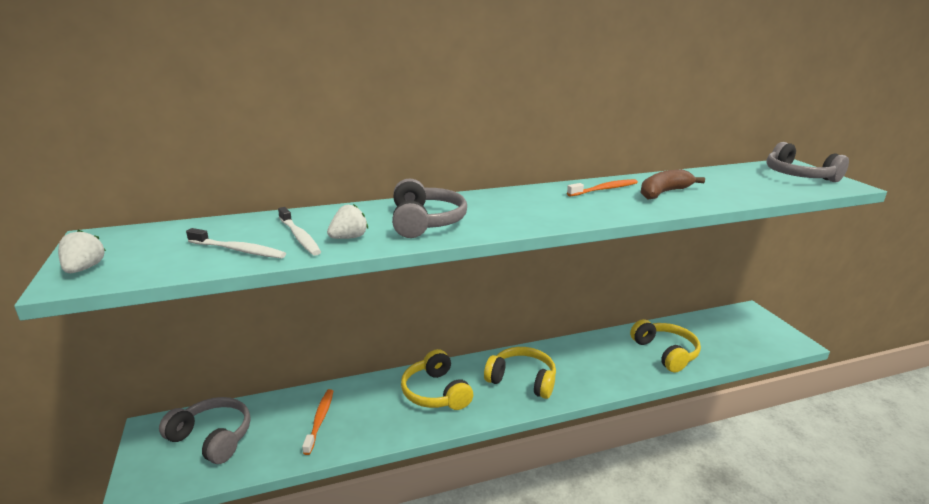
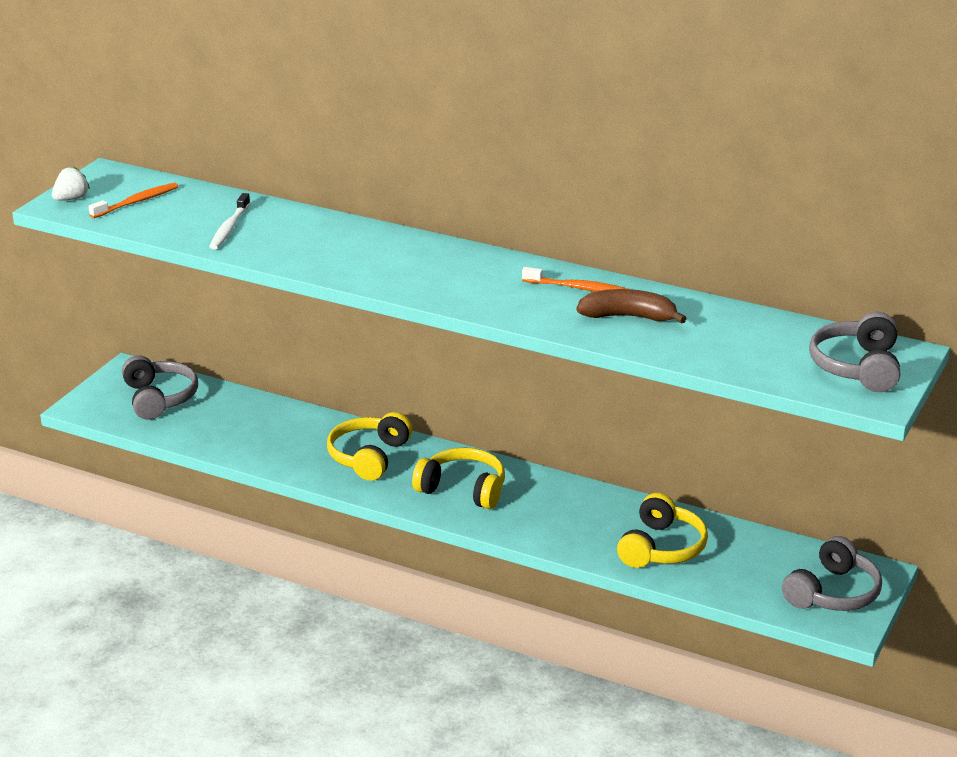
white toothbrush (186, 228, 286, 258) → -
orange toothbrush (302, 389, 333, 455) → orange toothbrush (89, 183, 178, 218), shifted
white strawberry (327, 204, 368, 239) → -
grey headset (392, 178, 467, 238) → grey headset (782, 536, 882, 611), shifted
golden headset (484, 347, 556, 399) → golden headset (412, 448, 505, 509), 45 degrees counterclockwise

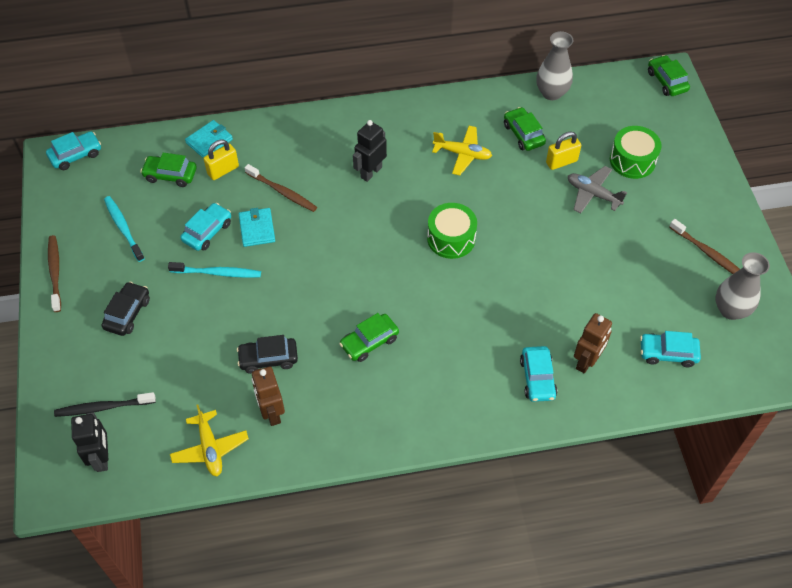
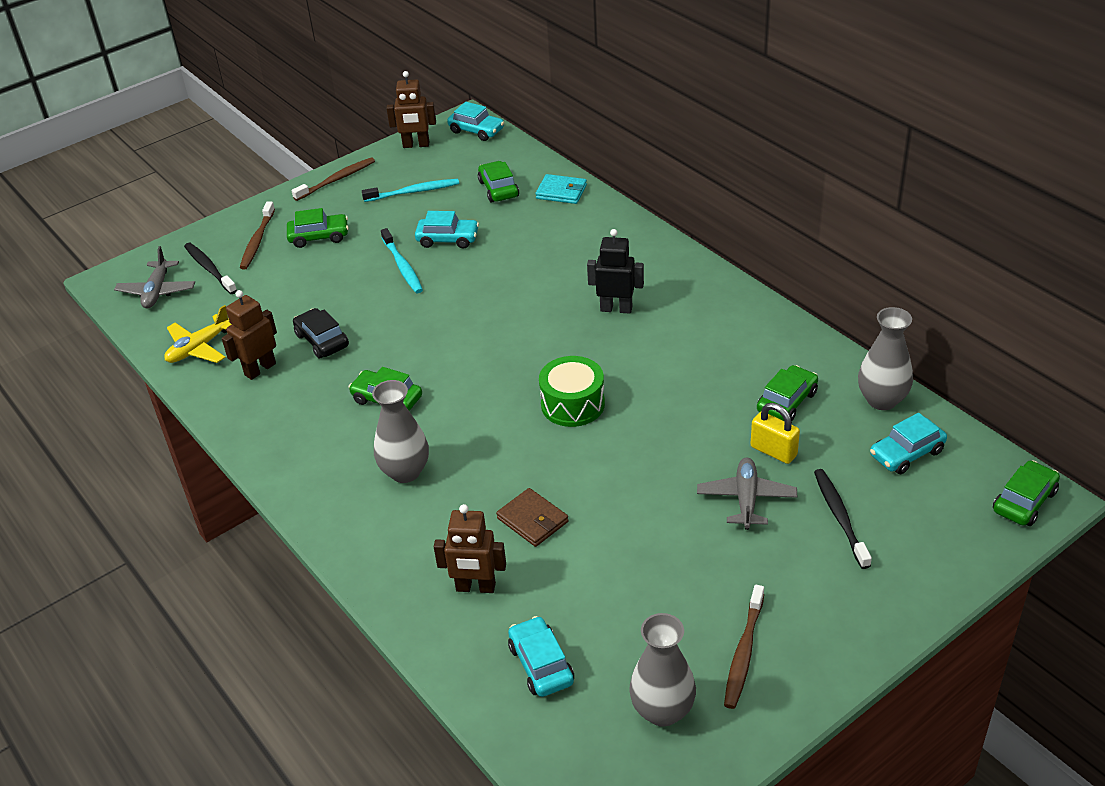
ebony robot figure (71, 412, 108, 472) → grey plane (114, 246, 195, 308)
ebony automobile (101, 282, 150, 336) → emerald automobile (287, 208, 349, 248)
teal toothbrush (104, 196, 145, 262) → teal toothbrush (362, 179, 459, 202), 45 degrees clockwise
golden small lock (204, 140, 239, 180) → -
teal billfold (239, 208, 275, 247) → -
russet toothbrush (245, 164, 317, 212) → russet toothbrush (240, 202, 275, 270), shifted
golden plane (432, 126, 492, 175) → -
teal automobile (520, 346, 558, 402) → teal automobile (870, 413, 947, 474), shifted
emerald snare drum (610, 126, 662, 179) → ebony toothbrush (814, 469, 872, 569)
- → grey flower vase (372, 380, 429, 483)
- → russet robot figure (387, 71, 436, 148)
- → russet billfold (496, 488, 568, 547)

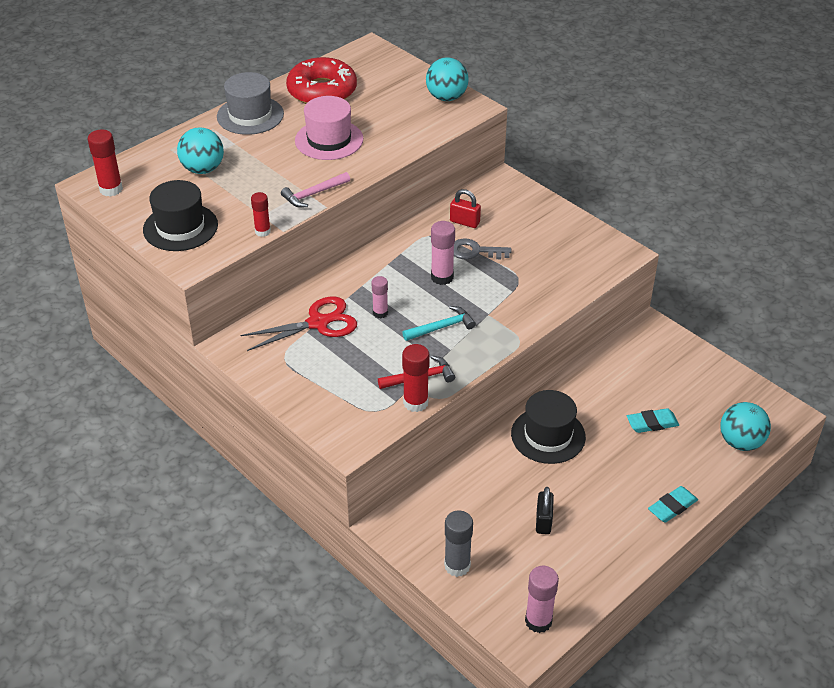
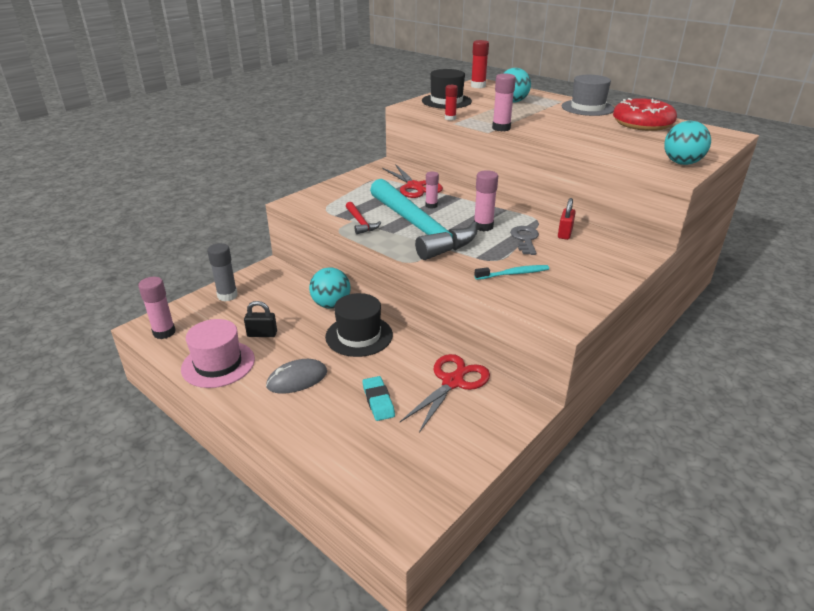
pink claw hammer (281, 172, 350, 207) → pink stick of glue (492, 73, 516, 131)
pink hat (295, 96, 363, 160) → pink hat (181, 319, 255, 388), shifted
teal claw hammer (402, 306, 476, 341) → teal claw hammer (370, 179, 478, 260), x2.49
red stick of glue (402, 344, 429, 412) → -
teal eraser (648, 486, 698, 522) → -
teal ball (720, 402, 771, 451) → teal ball (309, 267, 351, 308), shifted
- → grey computer mouse (266, 359, 327, 394)
- → red shears (400, 354, 490, 433)
- → teal toothbrush (474, 265, 549, 280)

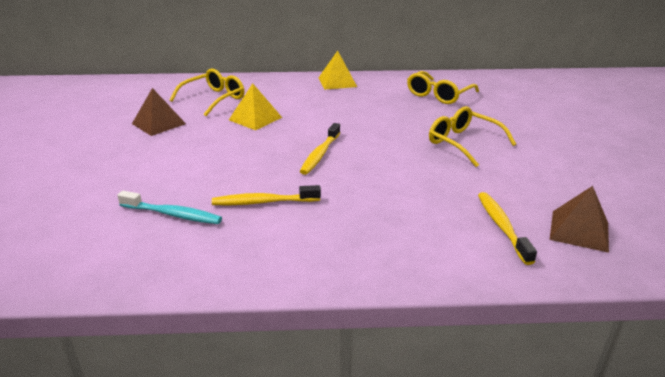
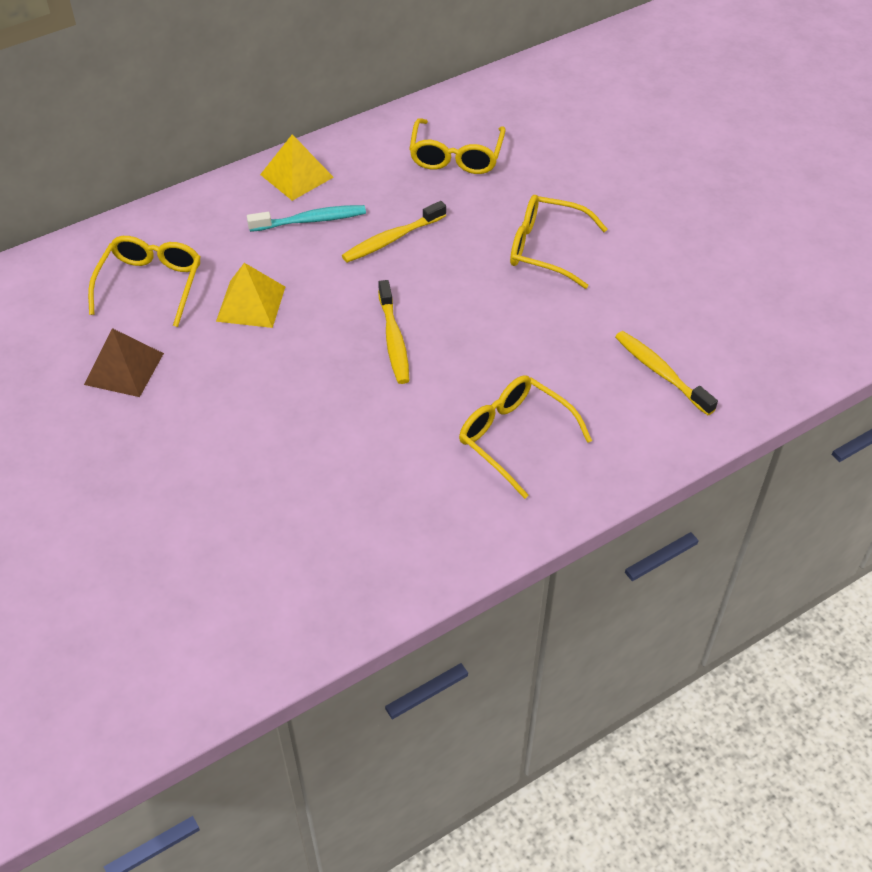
teal toothbrush (117, 191, 222, 224) → teal toothbrush (247, 205, 366, 232), shifted
golden toothbrush (212, 185, 321, 205) → golden toothbrush (342, 201, 446, 263), shifted
russet pyramid (550, 186, 609, 253) → -
- → golden spectacles (459, 375, 592, 499)

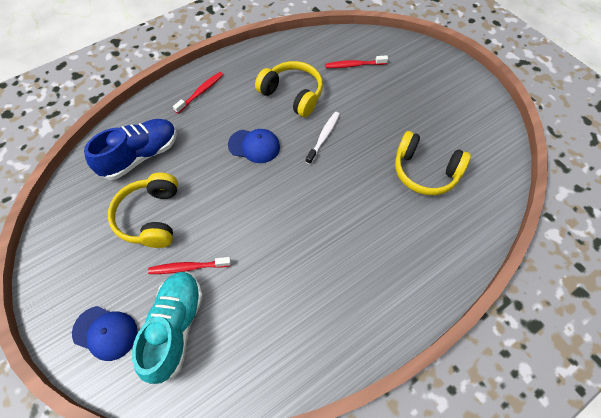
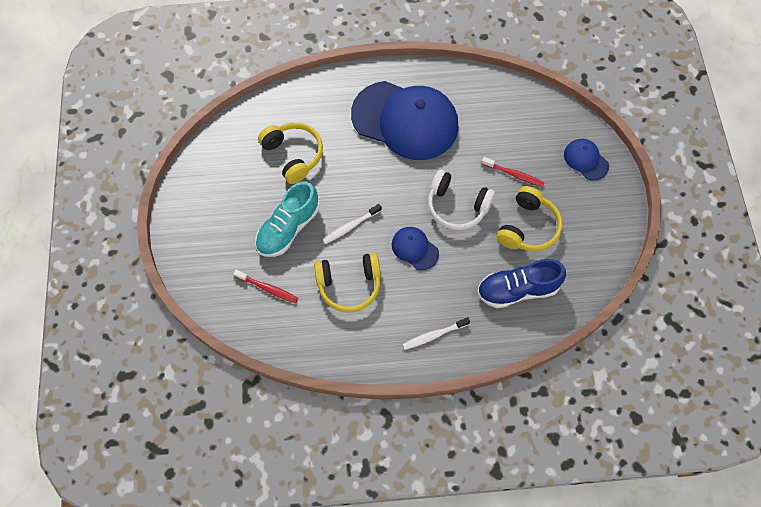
teal sneaker (132, 272, 203, 384) → teal sneaker (255, 182, 319, 257), shifted
red toothbrush (173, 72, 223, 114) → white toothbrush (402, 317, 470, 350)
golden headset (255, 61, 323, 117) → golden headset (314, 253, 381, 312), 75 degrees counterclockwise
- → cobalt cap (351, 81, 459, 160)
- → white headset (428, 170, 495, 230)

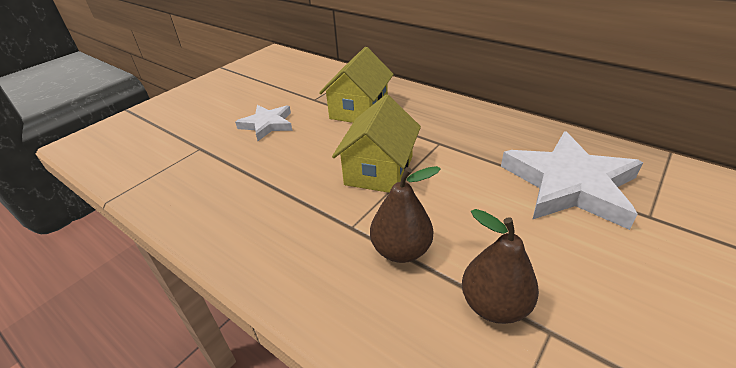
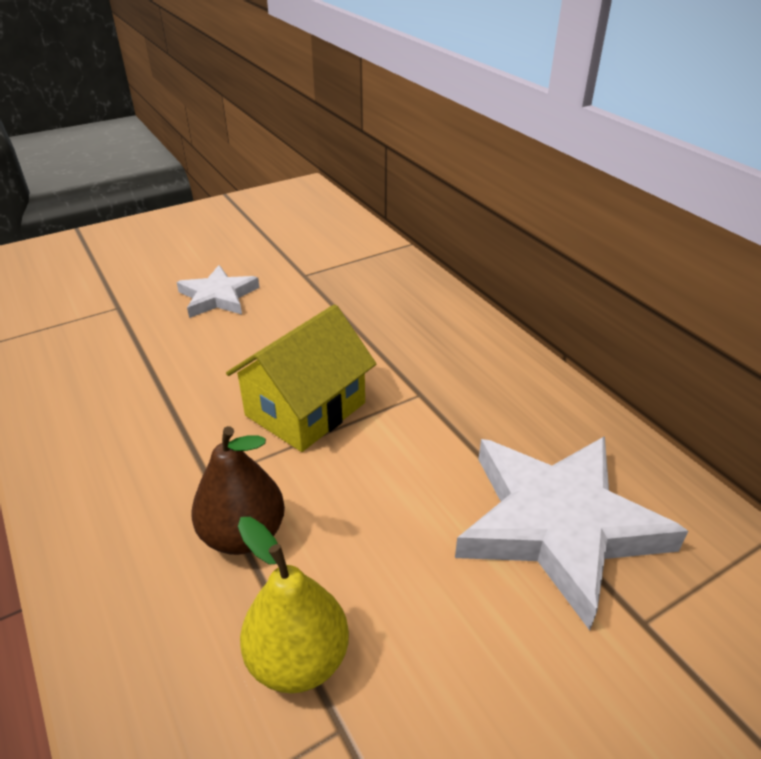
golden toy house (319, 47, 394, 123) → -
russet pear fruit (462, 209, 539, 324) → golden pear fruit (238, 517, 349, 693)

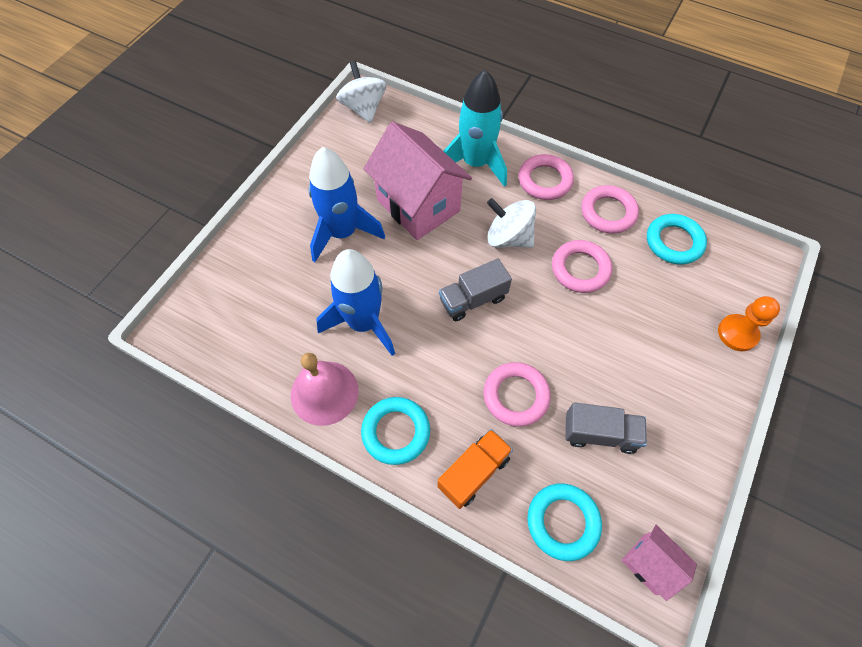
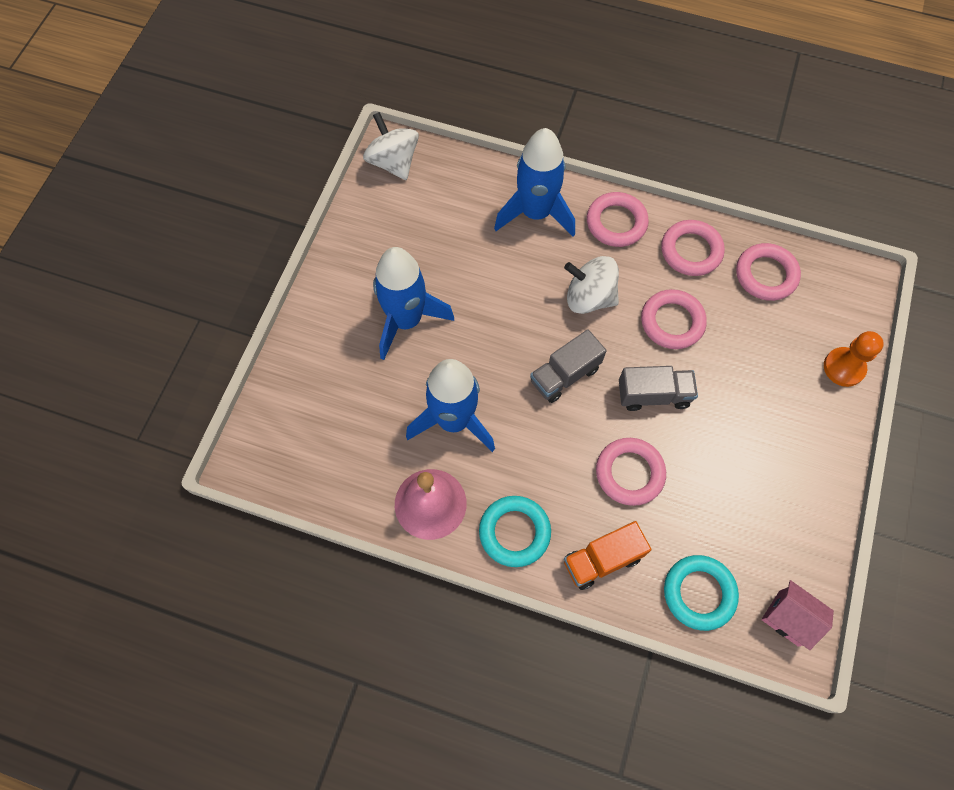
pink toy house (363, 122, 472, 240) → -
orange lorry (437, 429, 513, 509) → orange lorry (564, 521, 651, 590), 150 degrees counterclockwise
teal toy rocket (444, 70, 507, 187) → cobalt toy rocket (494, 128, 575, 237)
grey lorry (565, 402, 647, 454) → grey lorry (619, 366, 698, 411), shifted
teal torus (647, 214, 707, 265) → pink torus (736, 243, 801, 301)

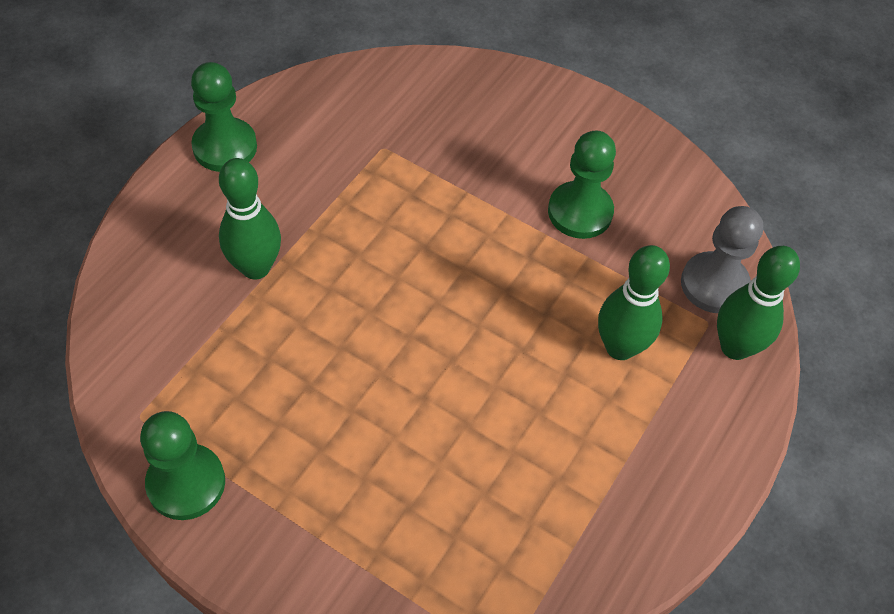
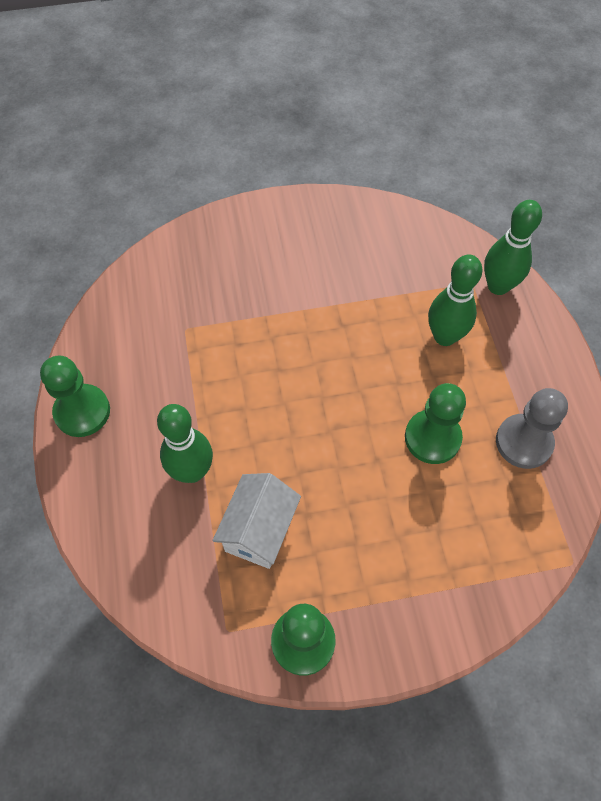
emerald game pawn (548, 131, 616, 239) → emerald game pawn (405, 383, 466, 464), shifted
grey game pawn (681, 206, 763, 313) → grey game pawn (496, 388, 568, 469), shifted
- → white toy house (213, 473, 301, 569)

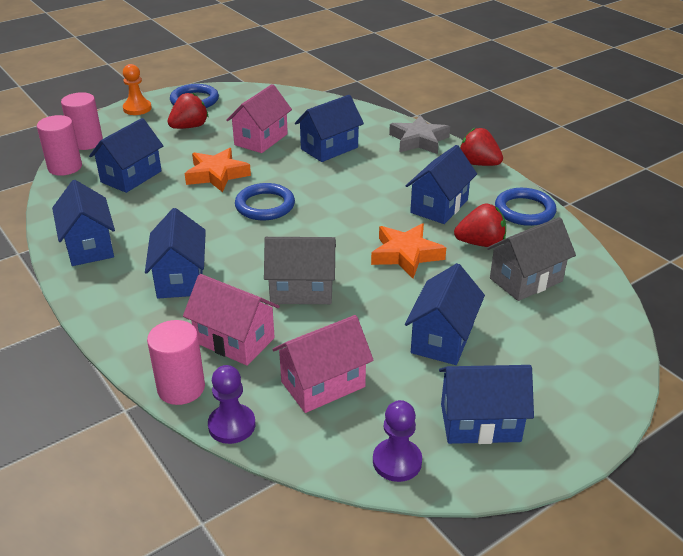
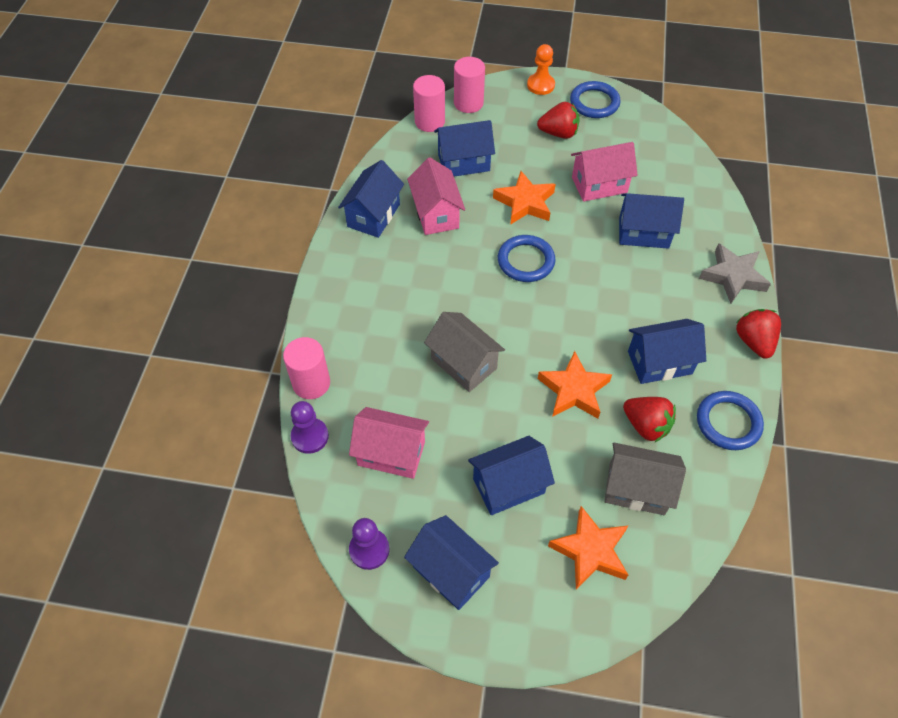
cobalt toy house (145, 208, 206, 298) → -
pink toy house (183, 274, 280, 366) → pink toy house (407, 158, 465, 235), shifted
- → orange star shape (548, 506, 629, 589)

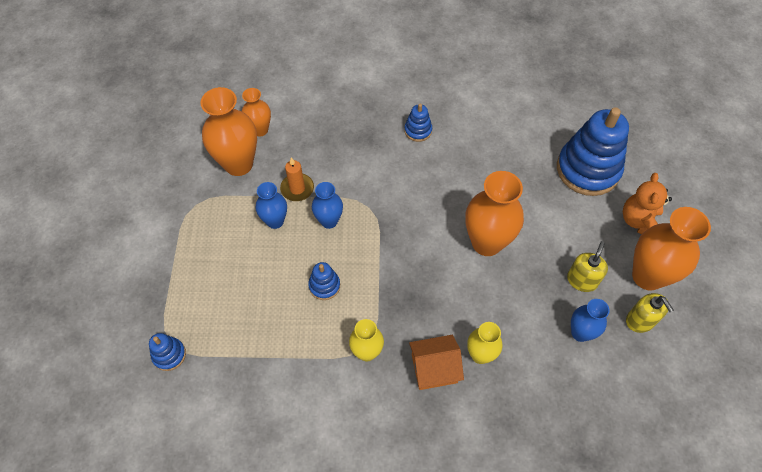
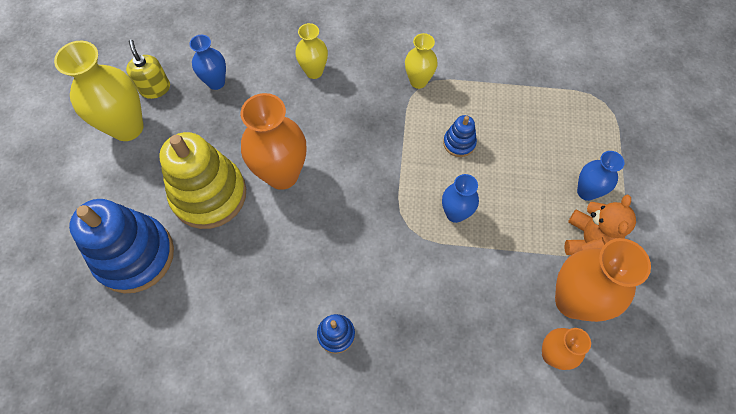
cobalt stacking toy (149, 333, 186, 371) → -
cobalt flower vase (256, 182, 287, 229) → cobalt flower vase (577, 151, 624, 201), shifted
orange candle (280, 157, 314, 201) → -
orange toy house (409, 335, 464, 390) → -
golden soap pump (567, 241, 608, 292) → -
orange stuffed bear (623, 173, 672, 234) → orange stuffed bear (564, 194, 636, 255), shifted
orange flower vase (632, 207, 711, 291) → golden flower vase (54, 41, 144, 141)
- → golden stacking toy (159, 132, 246, 229)

